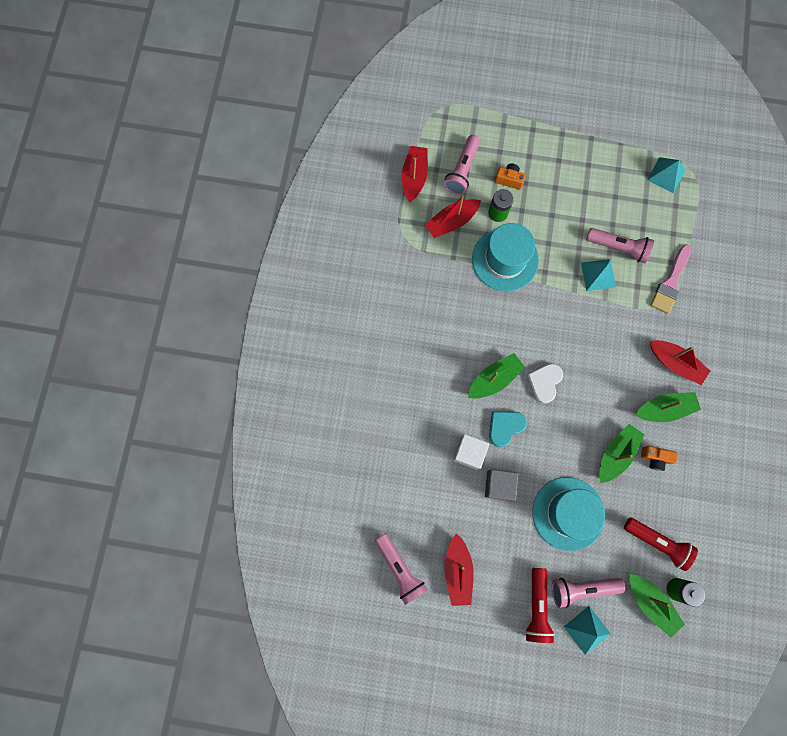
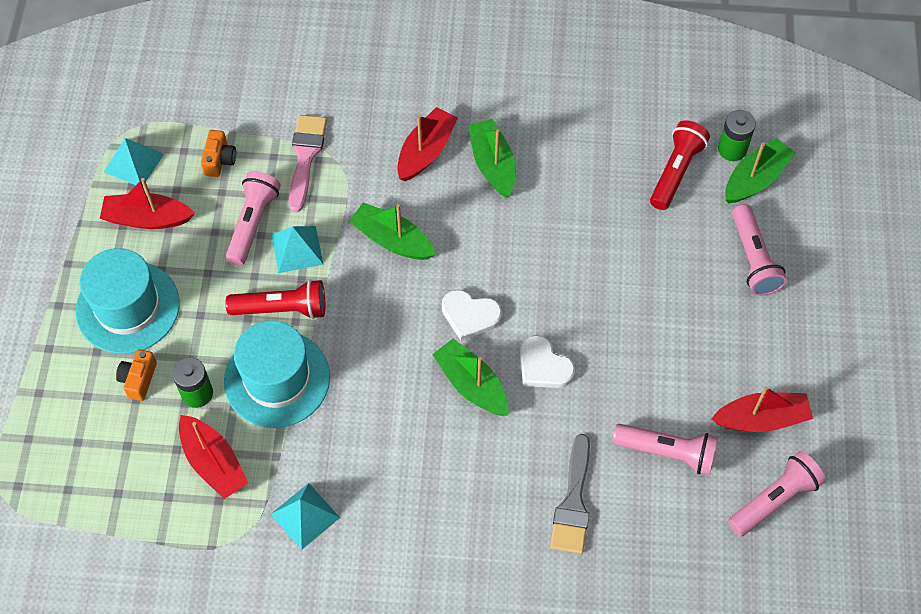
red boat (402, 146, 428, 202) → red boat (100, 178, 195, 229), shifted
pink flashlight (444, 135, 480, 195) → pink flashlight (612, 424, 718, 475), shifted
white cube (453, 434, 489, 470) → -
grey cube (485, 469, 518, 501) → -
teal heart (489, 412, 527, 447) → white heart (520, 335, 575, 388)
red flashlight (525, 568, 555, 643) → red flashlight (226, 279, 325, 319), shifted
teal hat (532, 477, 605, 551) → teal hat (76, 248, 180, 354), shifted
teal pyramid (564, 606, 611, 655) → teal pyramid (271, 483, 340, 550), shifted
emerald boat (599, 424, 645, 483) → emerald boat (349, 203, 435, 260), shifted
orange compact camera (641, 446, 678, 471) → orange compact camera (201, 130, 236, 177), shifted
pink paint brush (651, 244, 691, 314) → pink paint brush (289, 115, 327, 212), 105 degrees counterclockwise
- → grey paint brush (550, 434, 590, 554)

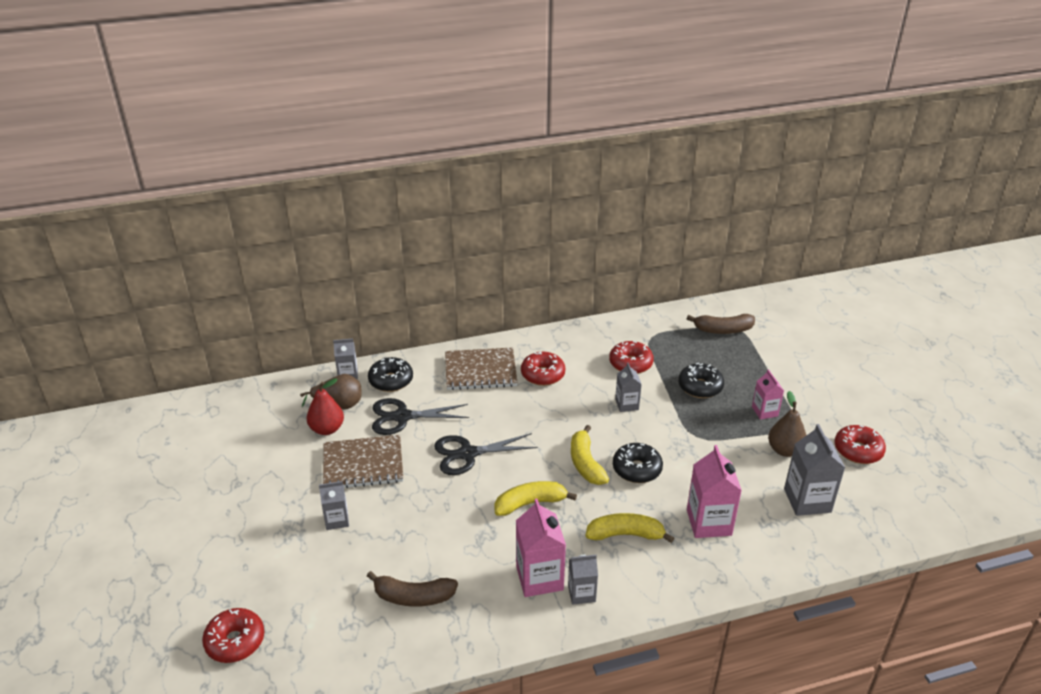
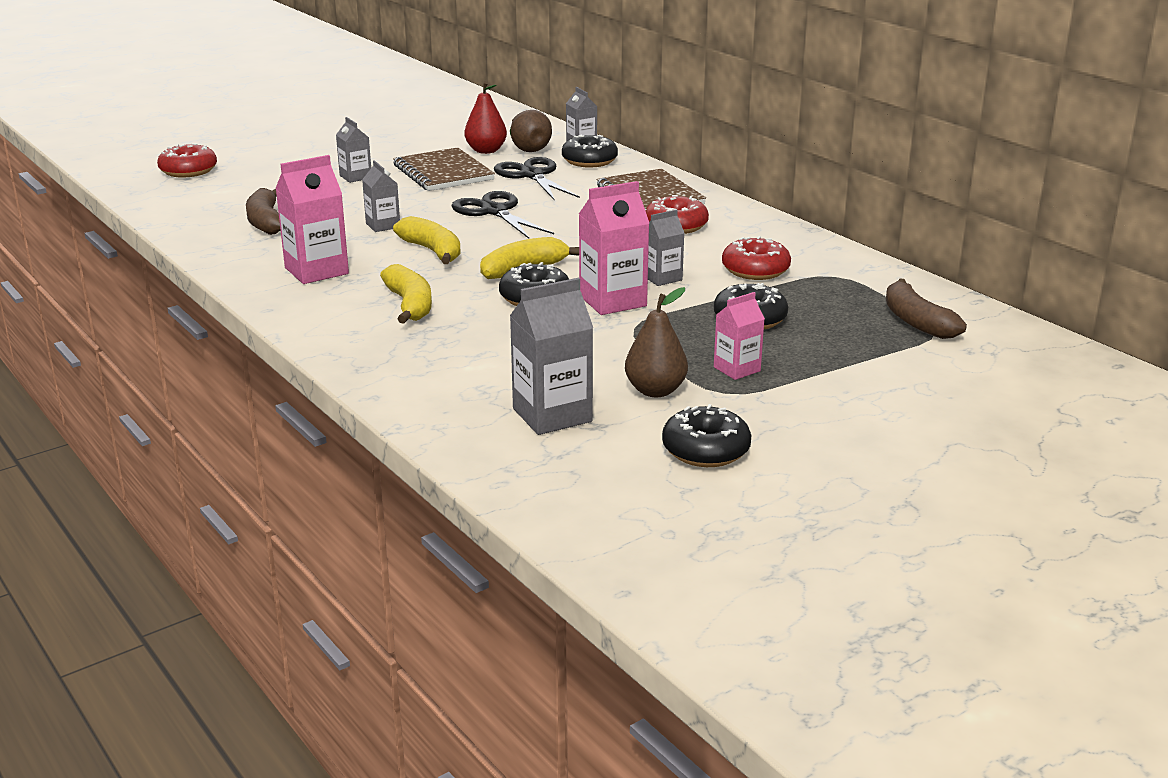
grey juice carton (568, 555, 598, 605) → grey juice carton (362, 160, 400, 232), shifted
pink juice carton (687, 445, 742, 538) → pink juice carton (579, 181, 649, 315), shifted
red donut (834, 425, 886, 464) → ebony donut (662, 404, 751, 467)

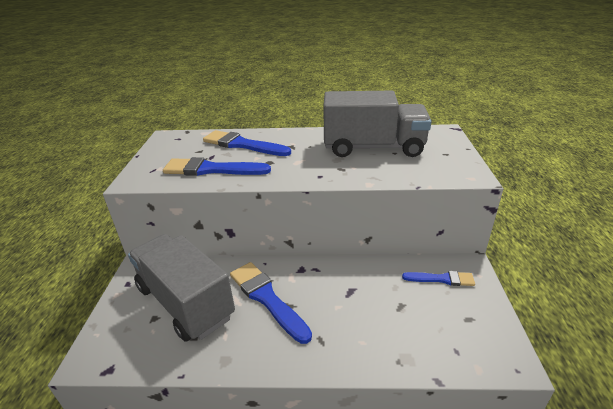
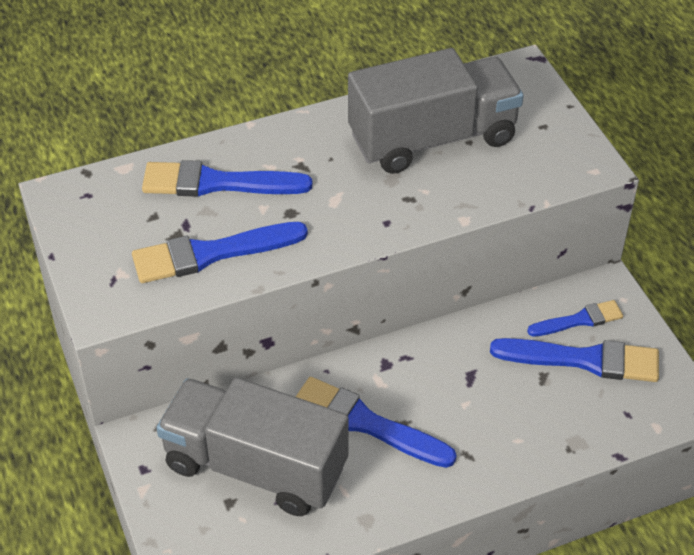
- → cobalt paint brush (490, 338, 659, 382)

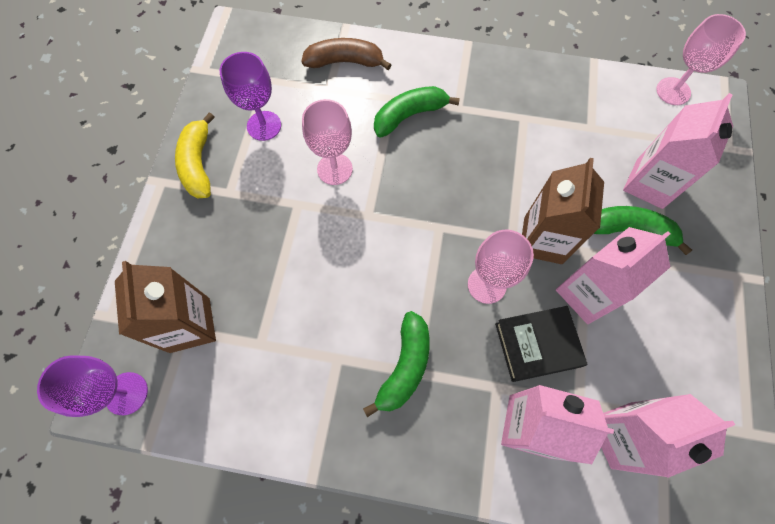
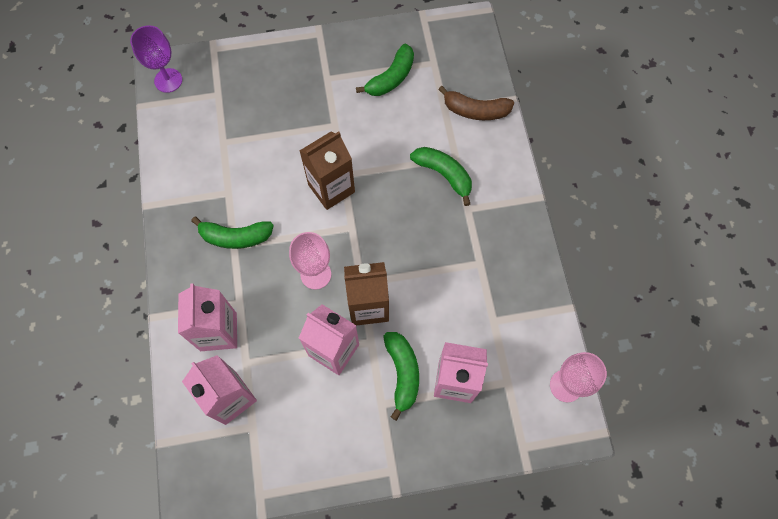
russet juice carton (115, 261, 216, 353) → russet juice carton (300, 131, 355, 210), shifted
golden toy banana (175, 112, 214, 198) → -
violet goblet (220, 52, 281, 141) → emerald toy banana (356, 44, 414, 96)
russet toy banana (301, 38, 391, 70) → russet toy banana (438, 86, 514, 120), 120 degrees clockwise
pink goblet (302, 99, 353, 185) → -
ebony book (495, 306, 588, 382) → -

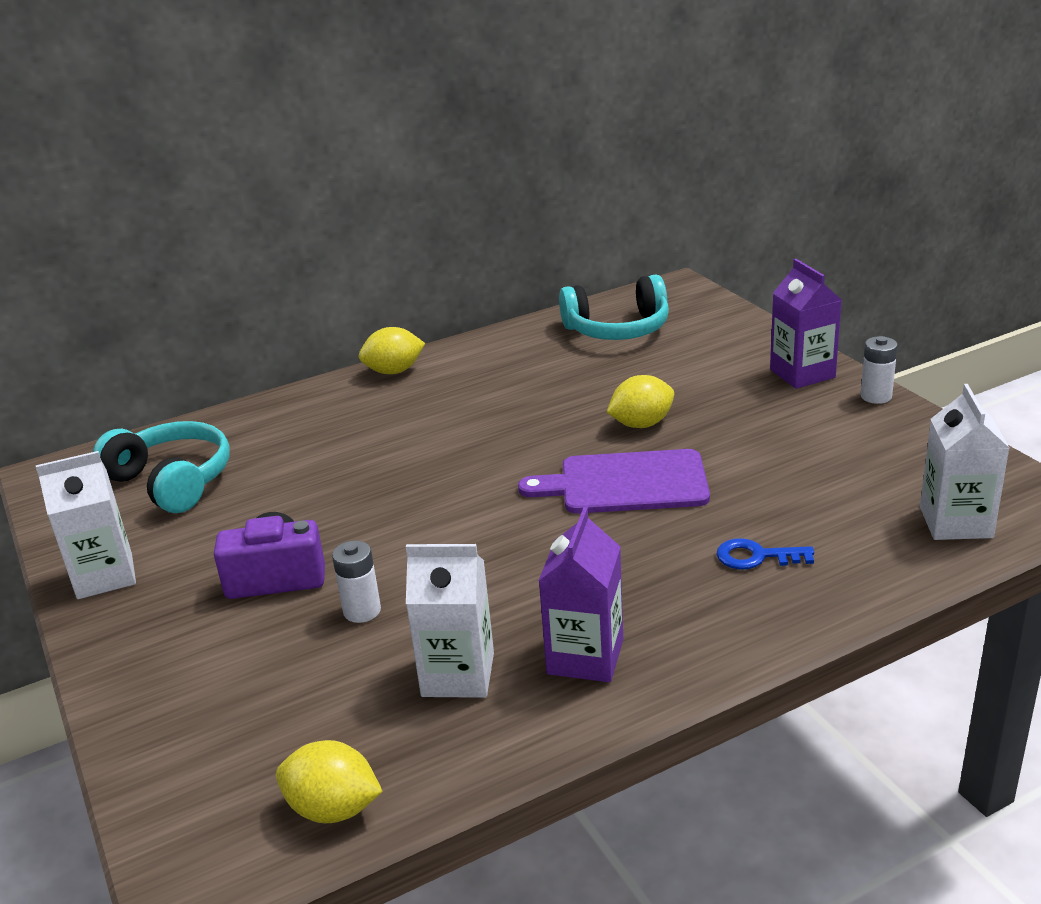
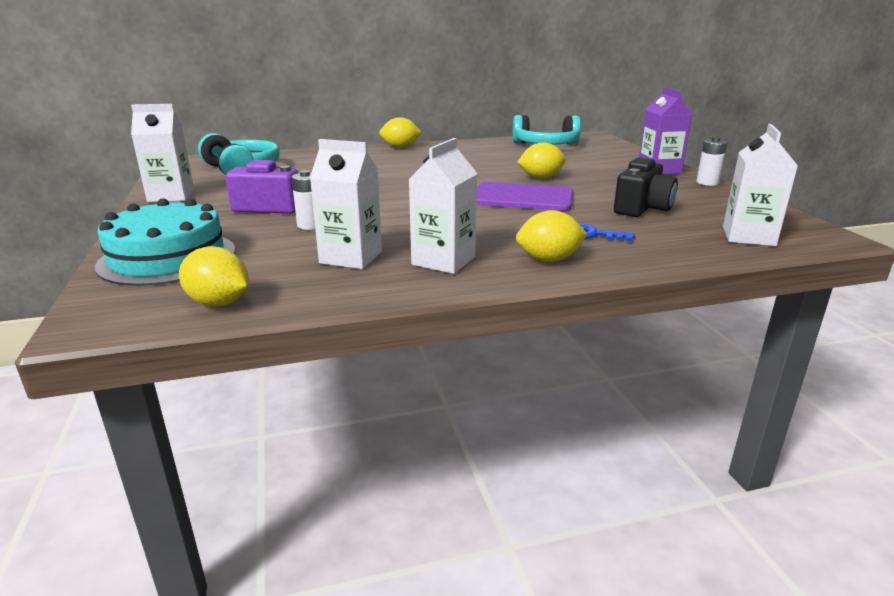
violet juice carton (539, 507, 623, 682) → white juice carton (408, 138, 478, 274)
- → teal gateau (95, 198, 235, 286)
- → golden citrus fruit (516, 210, 587, 262)
- → ebony compact camera (614, 157, 678, 217)

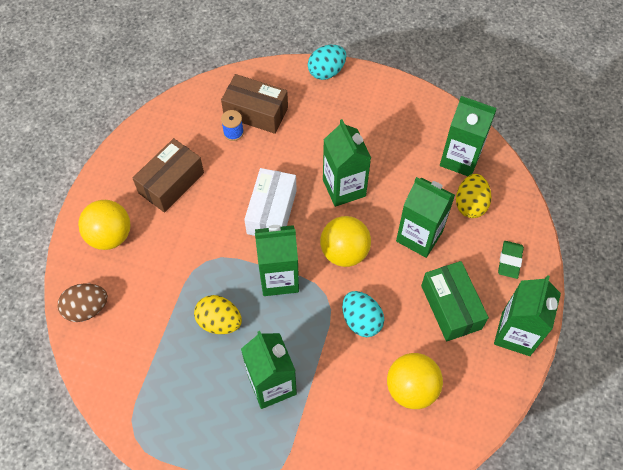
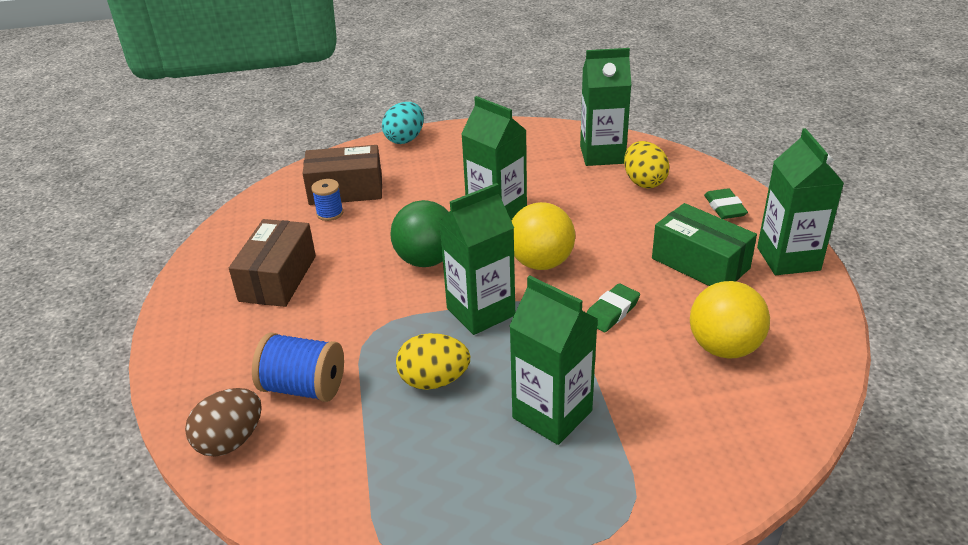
golden ball (78, 200, 130, 250) → -
white package (244, 168, 297, 236) → emerald ball (390, 200, 449, 267)
teal toy egg (342, 291, 384, 337) → emerald eraser (587, 283, 640, 332)
emerald juice carton (396, 177, 455, 258) → -
- → cobalt bobbin (252, 332, 344, 402)

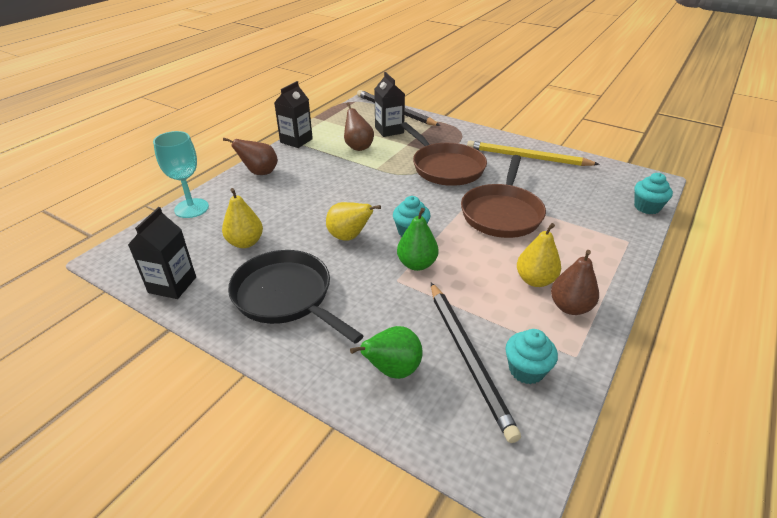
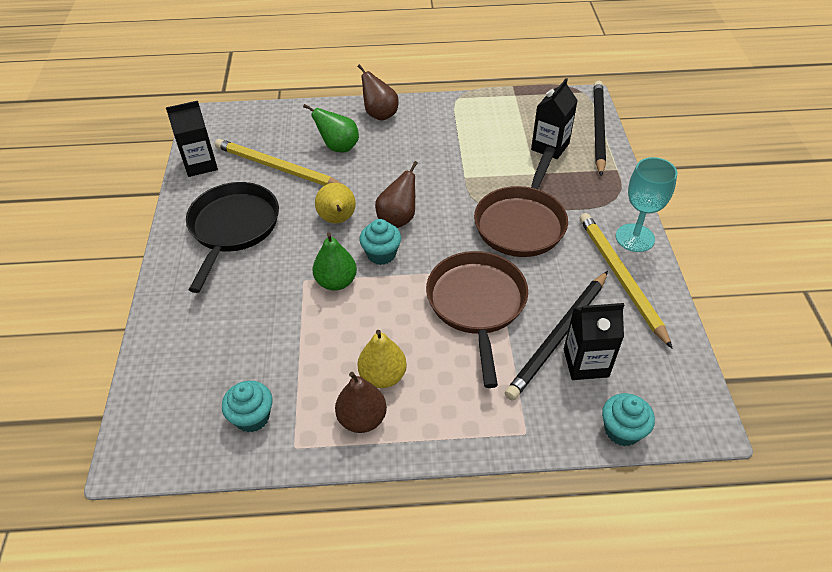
teal goblet (153, 131, 209, 218) → teal goblet (616, 157, 678, 252), shifted
golden pear fruit (222, 188, 263, 248) → golden wooden pencil (215, 139, 344, 186)
ebony juice carton (274, 81, 313, 148) → ebony juice carton (564, 303, 624, 380), shifted
russet pear fruit (344, 102, 374, 151) → russet pear fruit (375, 161, 418, 228), shifted
emerald pear fruit (350, 326, 423, 379) → emerald pear fruit (303, 104, 359, 153), shifted
ebony wooden pencil (431, 283, 521, 443) → ebony wooden pencil (505, 271, 608, 400), shifted
russet pan (461, 155, 546, 238) → russet pan (426, 251, 528, 388), 105 degrees clockwise

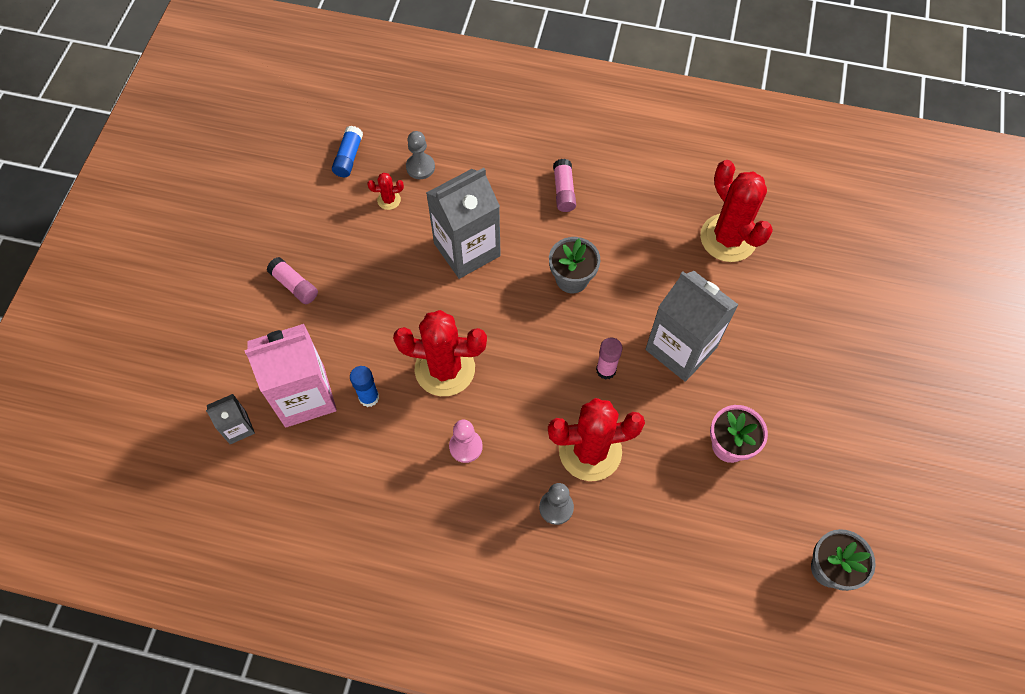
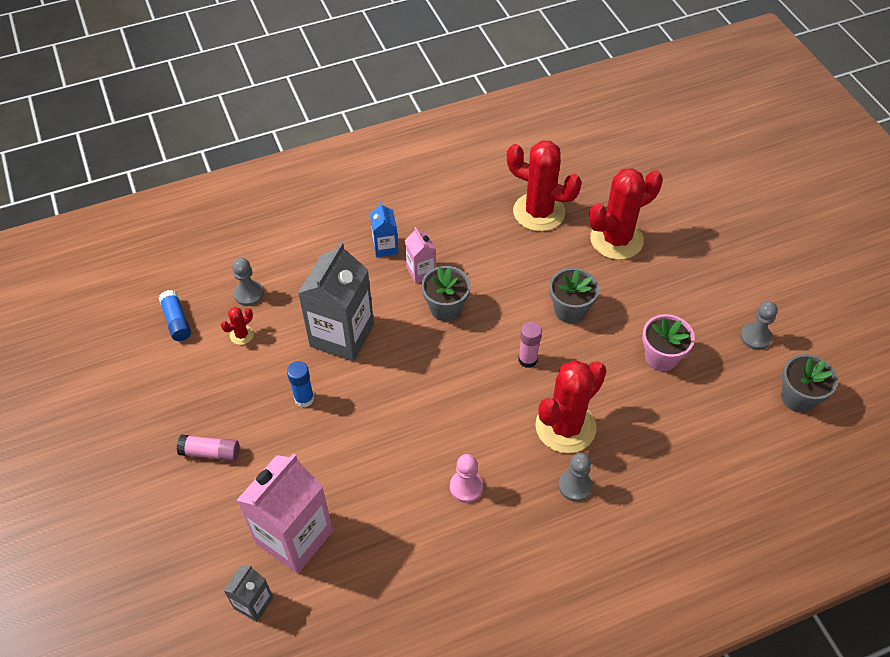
cobalt stick of glue (350, 366, 379, 407) → cobalt stick of glue (287, 361, 314, 407), shifted
red saguaro cactus (393, 310, 487, 396) → red saguaro cactus (589, 168, 663, 260), shifted
pink stick of glue (553, 159, 576, 212) → cobalt juice carton (370, 202, 399, 257)
grey juice carton (645, 271, 738, 382) → grey potted plant (549, 268, 599, 323)
- → pink juice carton (405, 227, 436, 283)
- → grey game pawn (740, 301, 778, 350)

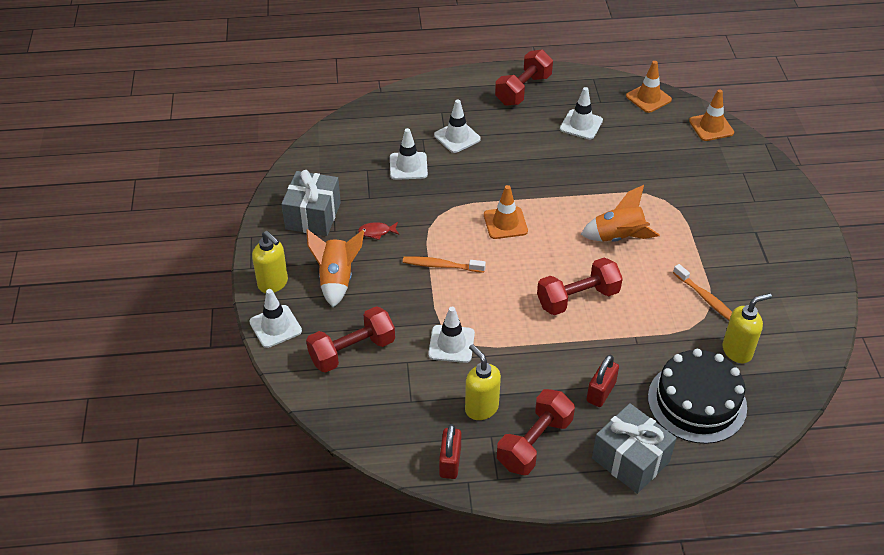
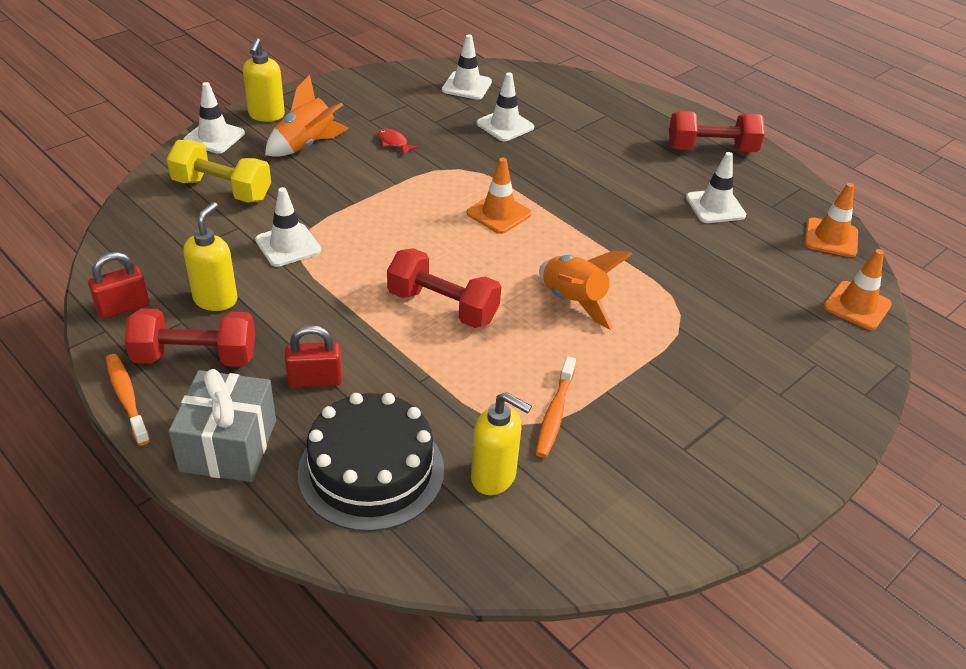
grey wrapped gift (281, 170, 341, 236) → -
red free weight (306, 306, 395, 373) → golden free weight (167, 140, 271, 203)
orange toothbrush (403, 256, 486, 273) → orange toothbrush (106, 354, 150, 446), shifted
white safety cone (434, 100, 481, 153) → white safety cone (442, 34, 492, 100), shifted

